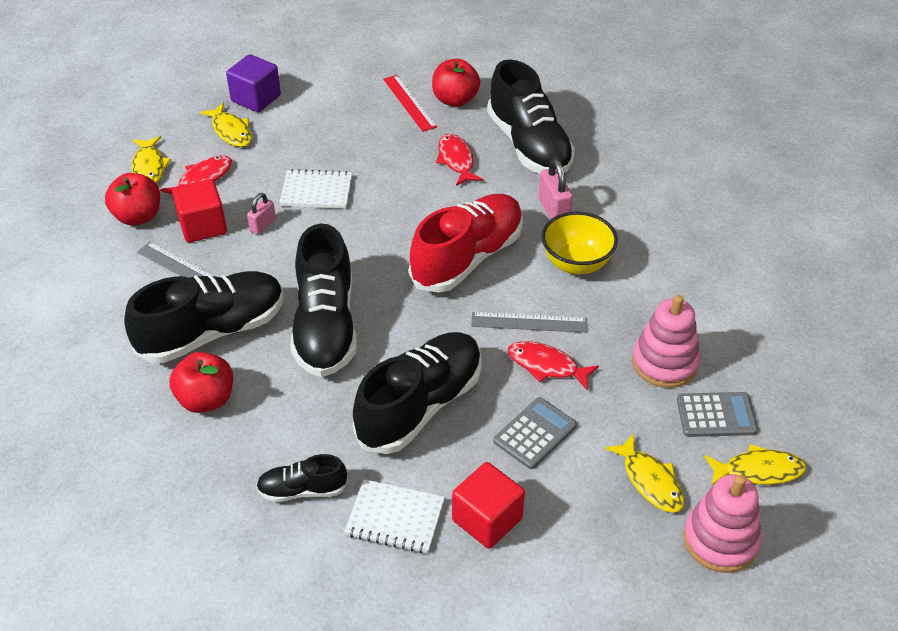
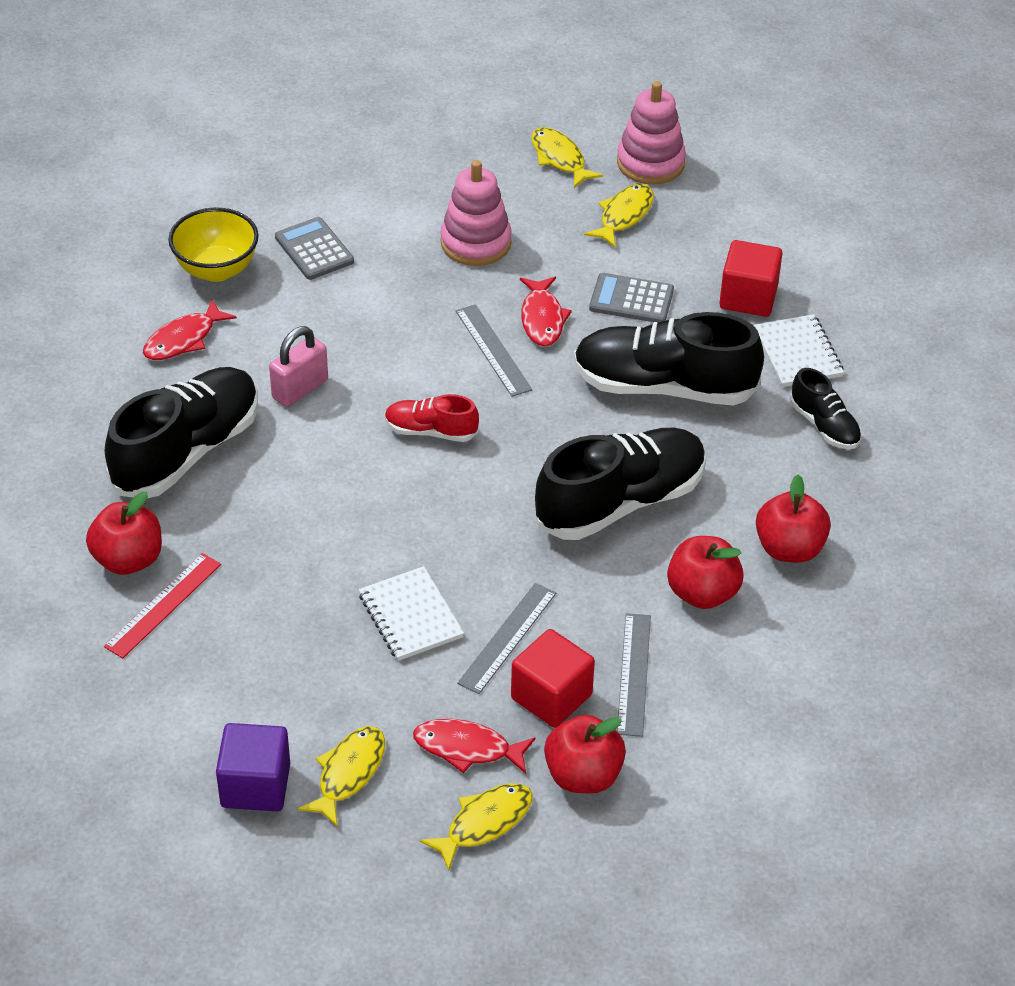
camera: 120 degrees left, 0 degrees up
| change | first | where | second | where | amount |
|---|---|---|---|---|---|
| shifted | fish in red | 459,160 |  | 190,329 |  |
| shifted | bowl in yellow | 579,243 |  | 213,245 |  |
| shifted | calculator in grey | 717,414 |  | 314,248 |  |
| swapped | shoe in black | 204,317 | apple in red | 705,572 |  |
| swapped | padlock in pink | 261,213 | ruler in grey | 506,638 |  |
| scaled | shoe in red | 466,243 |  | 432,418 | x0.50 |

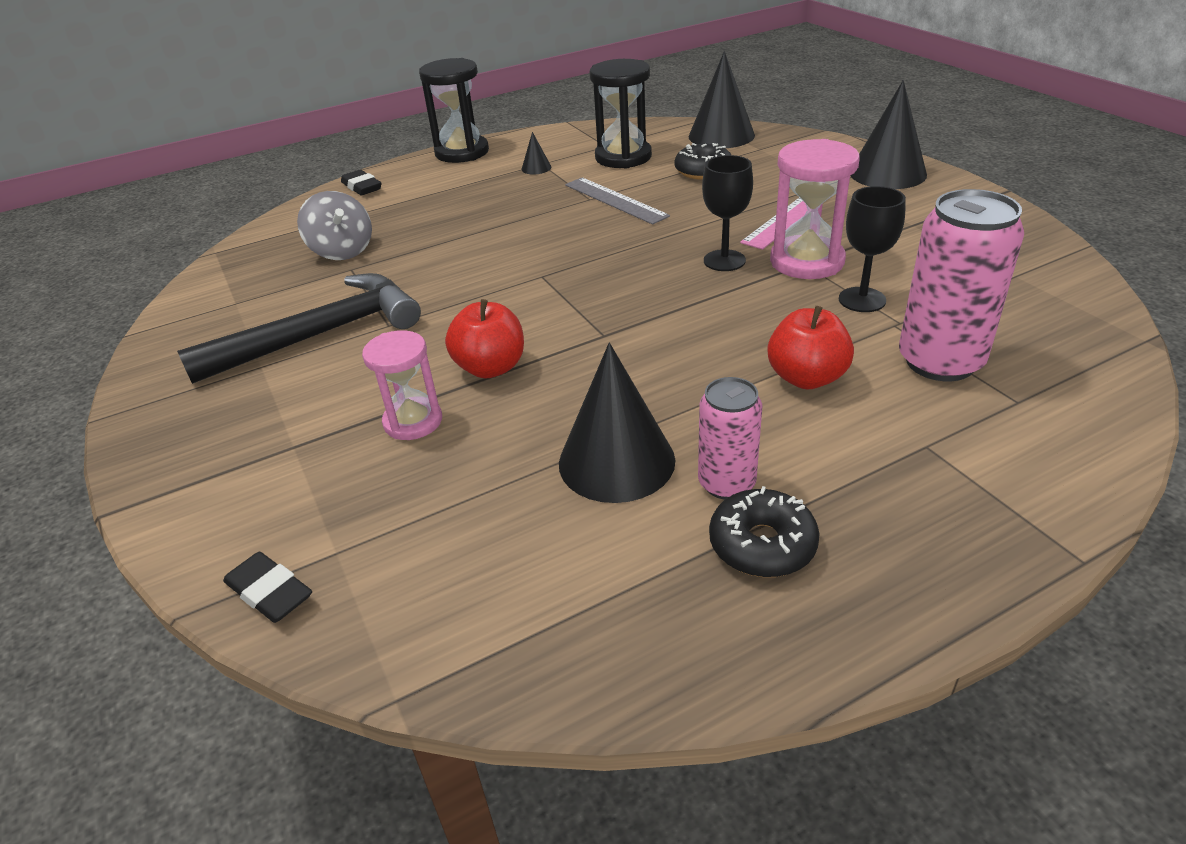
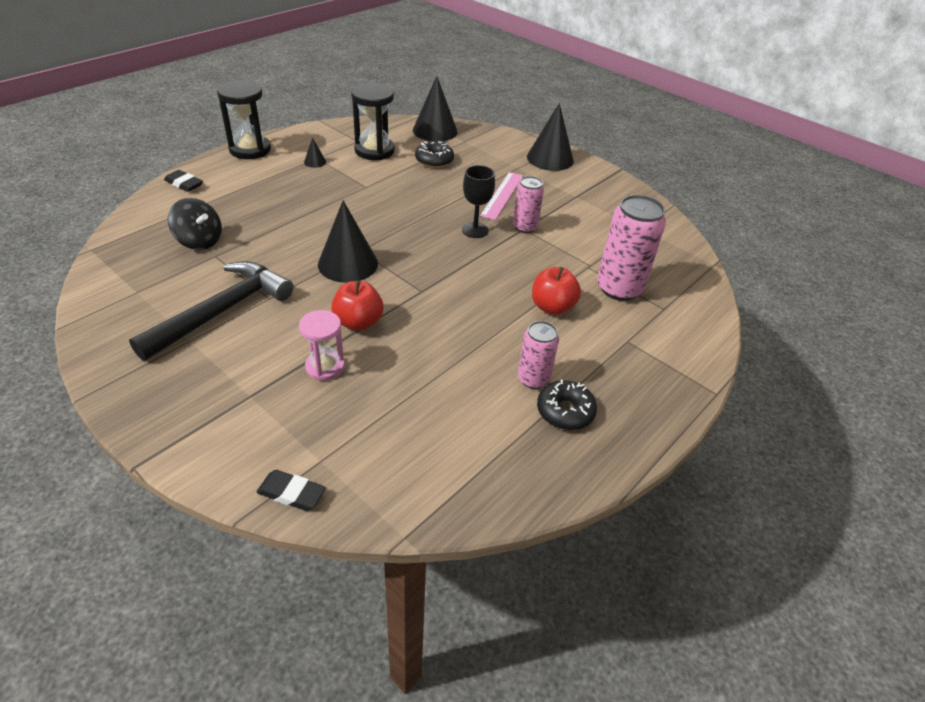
camera: 25 degrees left, 5 degrees up
| change | first | where | second | where | amount |
|---|---|---|---|---|---|
| gone | ruler in grey | 617,201 |  |  |  |
| gone | goblet in black | 872,249 |  |  |  |
| shifted | cone in black | 617,423 |  | 348,241 |  |
| swapped | hourglass in pink | 815,209 | can in pink | 528,204 |  |
| repainted | spinning top in grey | 334,225 | spinning top in black | 195,224 |  |

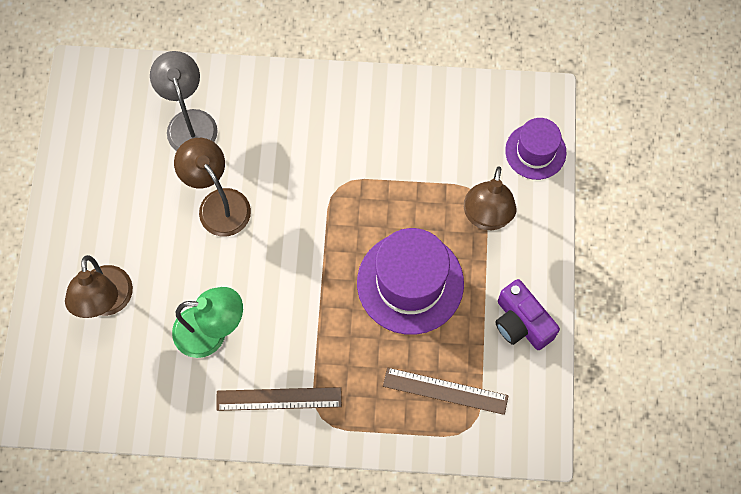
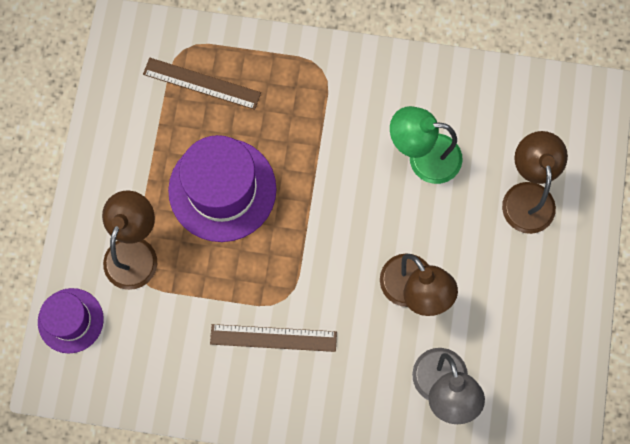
camera: 175 degrees left, 5 degrees up
| change | first | where | second | where | amount |
|---|---|---|---|---|---|
| gone | camera in purple | 527,314 |  |  |  |
| shifted | ruler in brown | 279,399 |  | 273,338 |  |

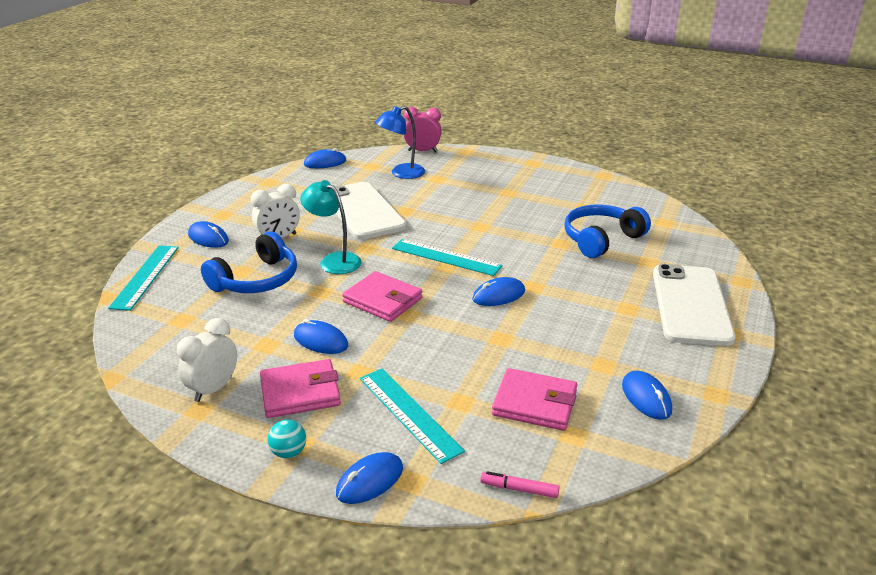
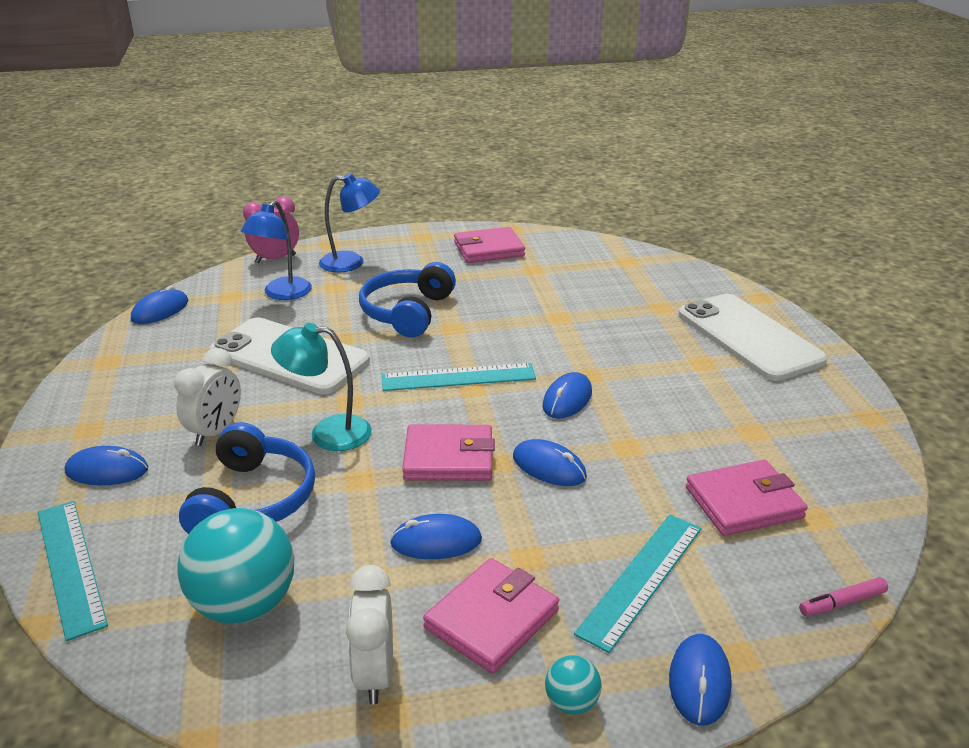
camera: 35 degrees left, 0 degrees up
| change | first | where | second | where | amount |
|---|---|---|---|---|---|
| new |  |  | ball in turquoise | 236,566 |  |
| new |  |  | lamp in blue | 349,223 |  |
| new |  |  | wallet in pink | 489,245 |  |
| shifted | headphones in blue | 607,231 |  | 407,300 |  |
| shifted | mouse in blue | 647,395 |  | 550,462 |  |
| rotated | ruler in turquoise | 412,416 |  | 637,583 | 75 degrees counterclockwise |

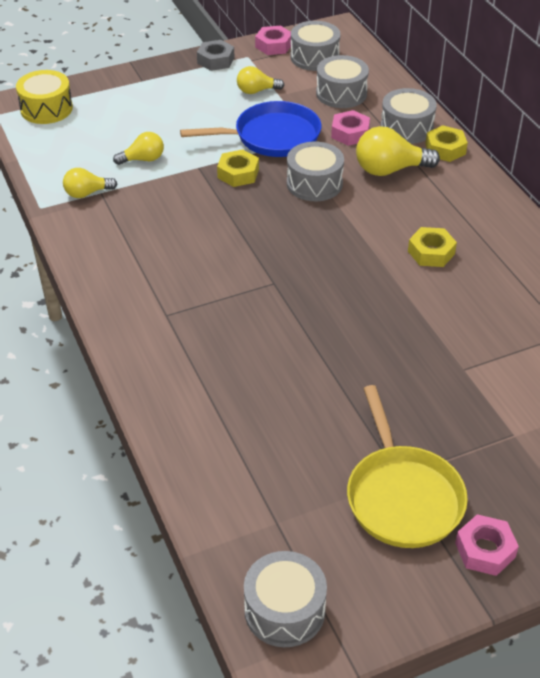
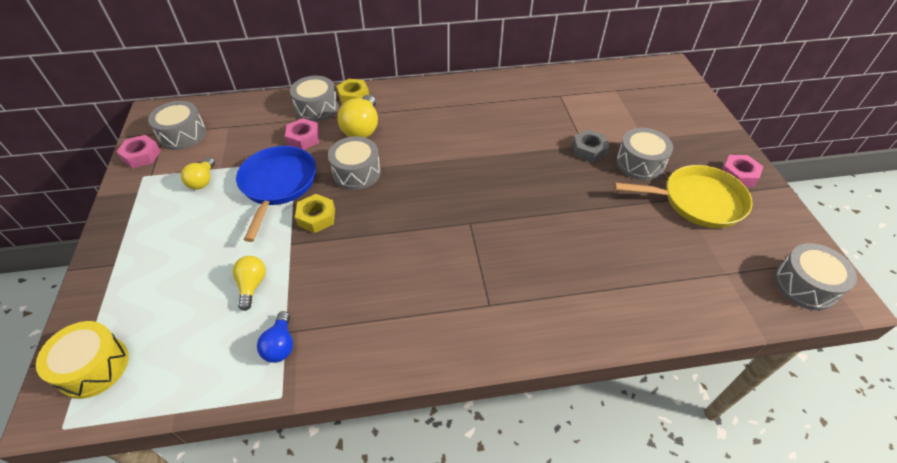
camera: 75 degrees left, 5 degrees up
| change | first | where | second | where | amount |
|---|---|---|---|---|---|
| gone | nut in yellow | 432,247 |  |  |  |
| shifted | nut in grey | 215,55 |  | 590,146 |  |
| shifted | drum in grey | 342,81 |  | 644,154 |  |
| repainted | light bulb in yellow | 90,183 | light bulb in blue | 275,337 |  |

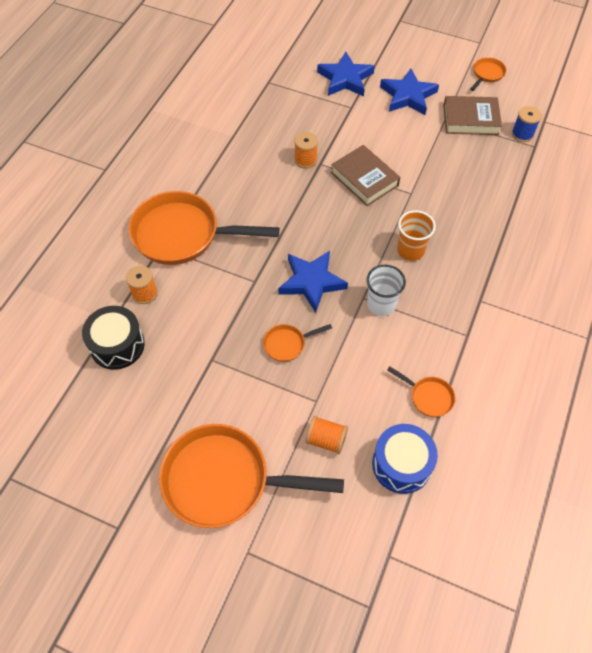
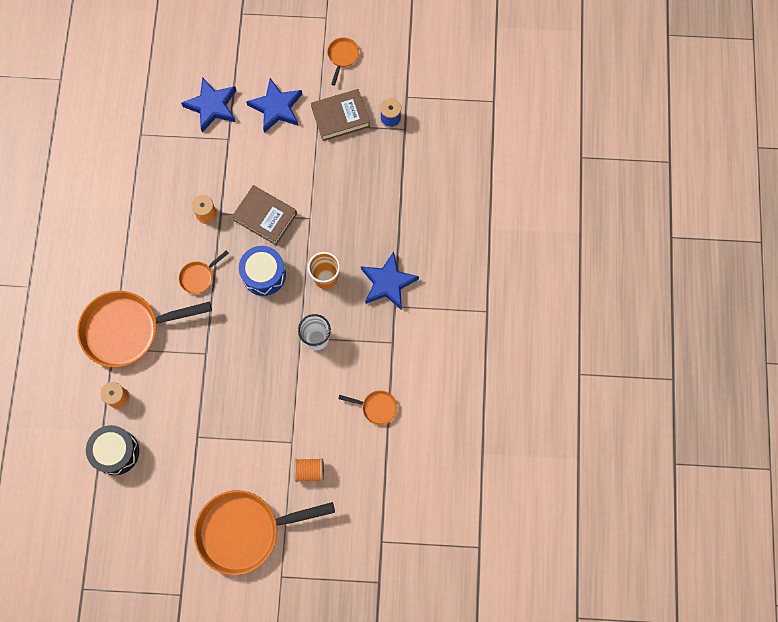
camera: 20 degrees left, 15 degrees up
| change | first | where | second | where | amount |
|---|---|---|---|---|---|
| shifted | pan in orange | 297,343 |  | 204,272 |  |
| shifted | star in blue | 313,282 |  | 390,281 |  |
| shifted | drum in blue | 405,459 |  | 262,271 |  |

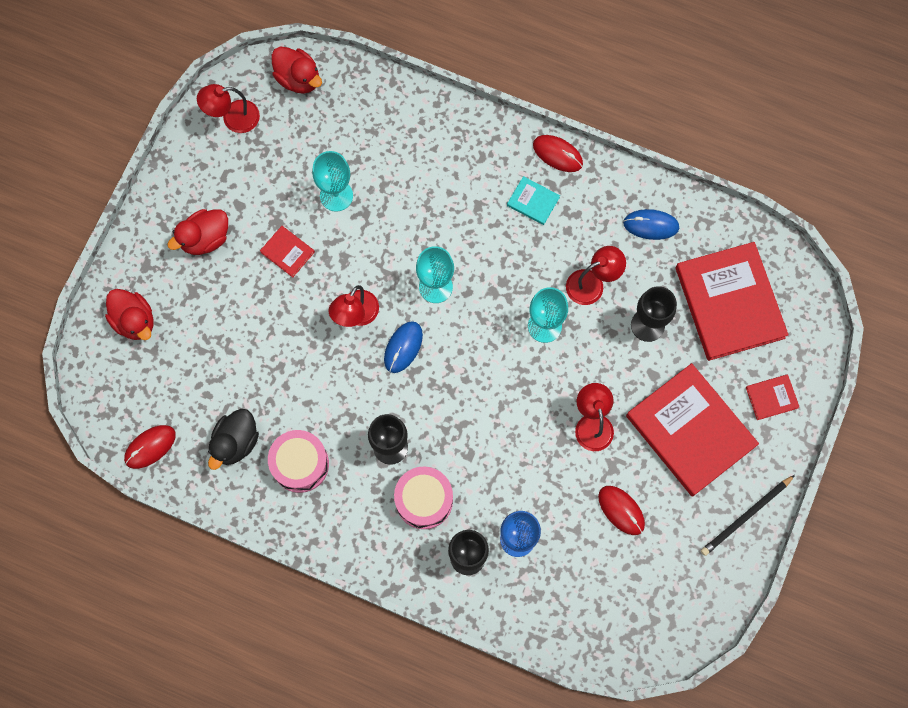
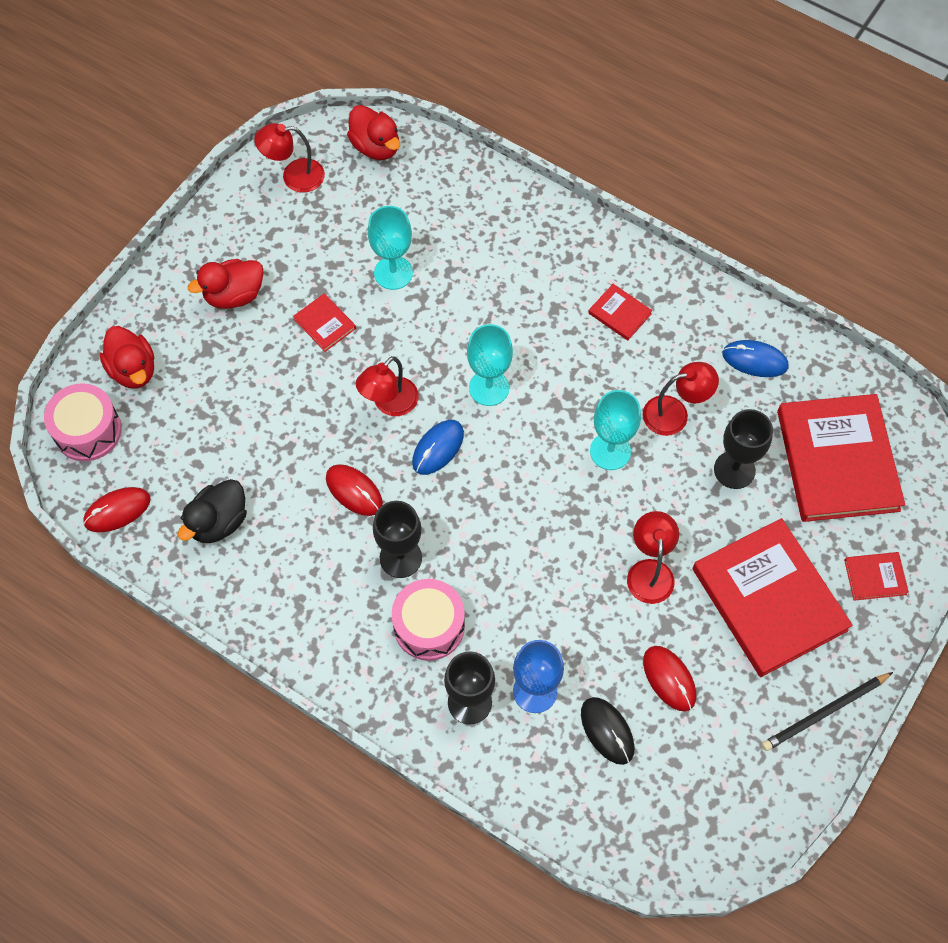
camera: 10 degrees right, 10 degrees down
| change | first | where | second | where | amount |
|---|---|---|---|---|---|
| new |  |  | mouse in black | 607,731 |  |
| shifted | drum in pink | 298,461 |  | 83,422 |  |
| shifted | mouse in red | 558,153 |  | 354,490 |  |
| repainted | book in turquoise | 533,200 | book in red | 620,312 |  |

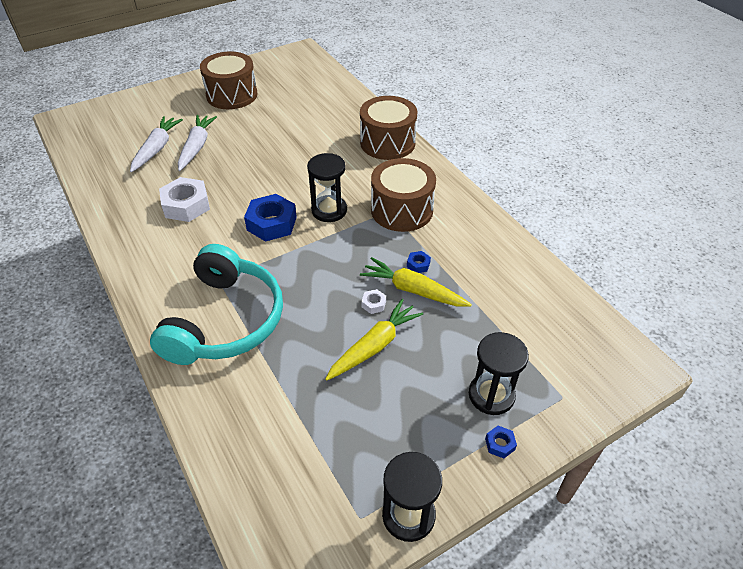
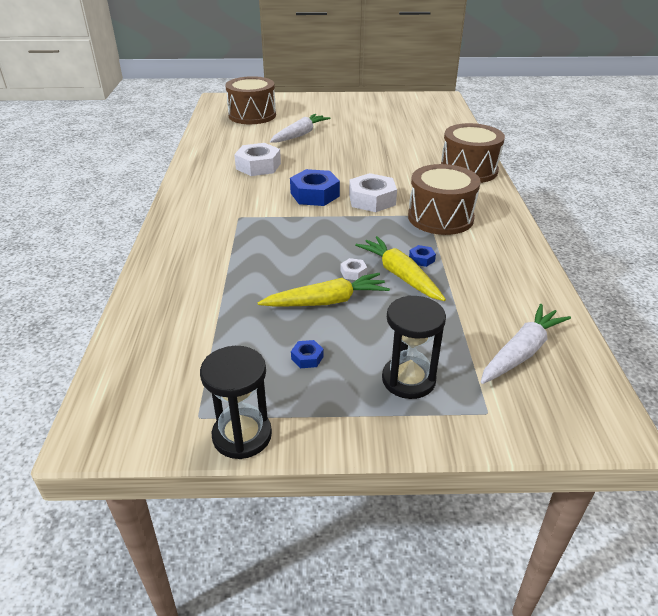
camera: 30 degrees right, 10 degrees down
| change | first | where | second | where | amount |
|---|---|---|---|---|---|
| gone | headphones in turquoise | 216,304 |  |  |  |
| shifted | carrot in white | 156,144 |  | 526,344 |  |
| shifted | drum in brown | 228,80 |  | 250,100 |  |
| shifted | nut in blue | 501,442 |  | 307,354 |  |
| swapped | hourglass in black | 327,187 | nut in white | 373,192 |  |

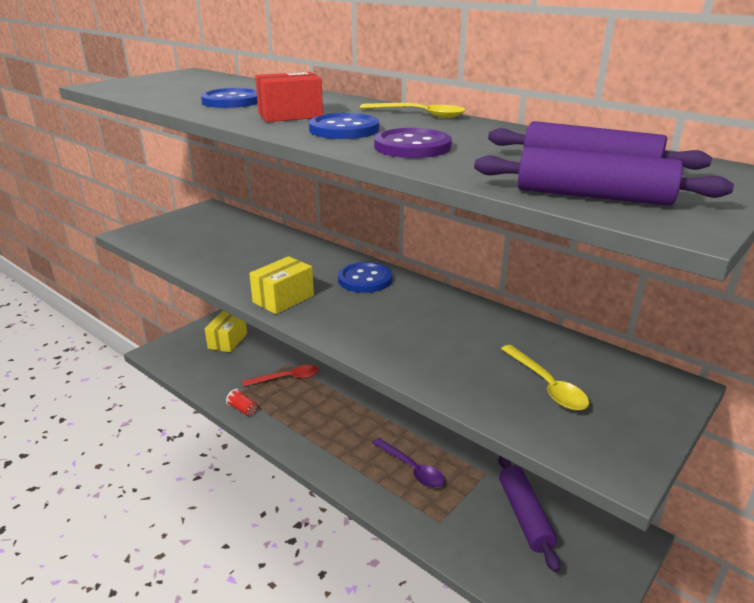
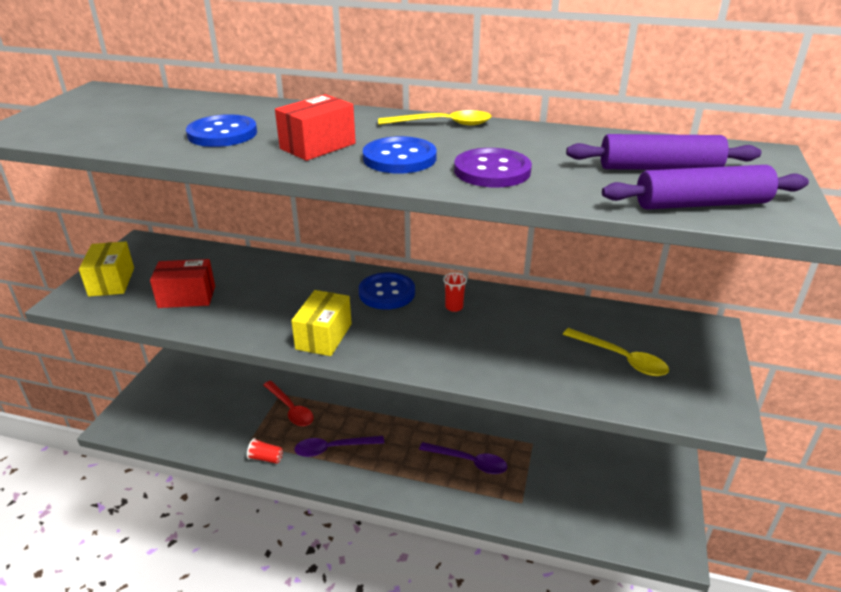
camera: 25 degrees left, 5 degrees up
| change | first | where | second | where | amount |
|---|---|---|---|---|---|
| gone | rolling pin in purple | 529,513 |  |  |  |
| new |  |  | box in red | 182,283 |  |
| new |  |  | spoon in purple | 339,446 |  |
| new |  |  | cup in red | 455,292 |  |
| shifted | box in yellow | 226,332 |  | 106,269 |  |
| rotated | spoon in red | 280,375 |  | 288,403 | 90 degrees clockwise |

